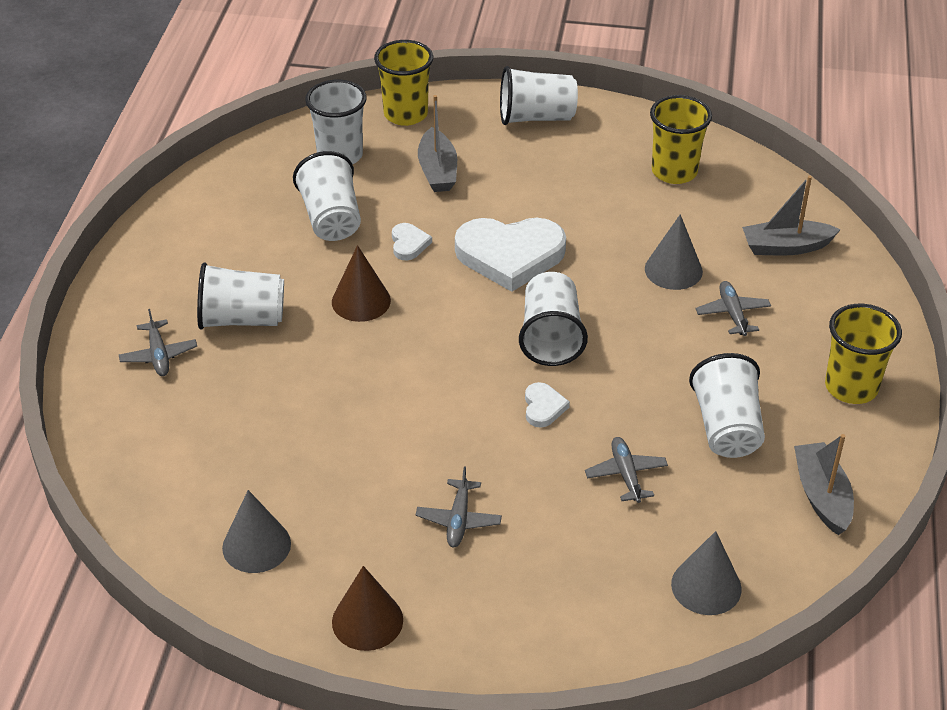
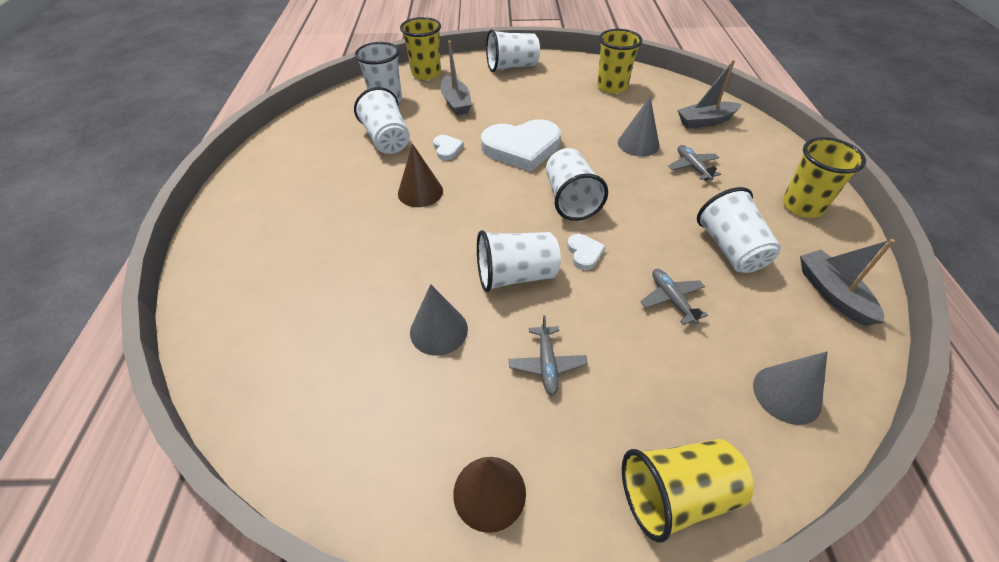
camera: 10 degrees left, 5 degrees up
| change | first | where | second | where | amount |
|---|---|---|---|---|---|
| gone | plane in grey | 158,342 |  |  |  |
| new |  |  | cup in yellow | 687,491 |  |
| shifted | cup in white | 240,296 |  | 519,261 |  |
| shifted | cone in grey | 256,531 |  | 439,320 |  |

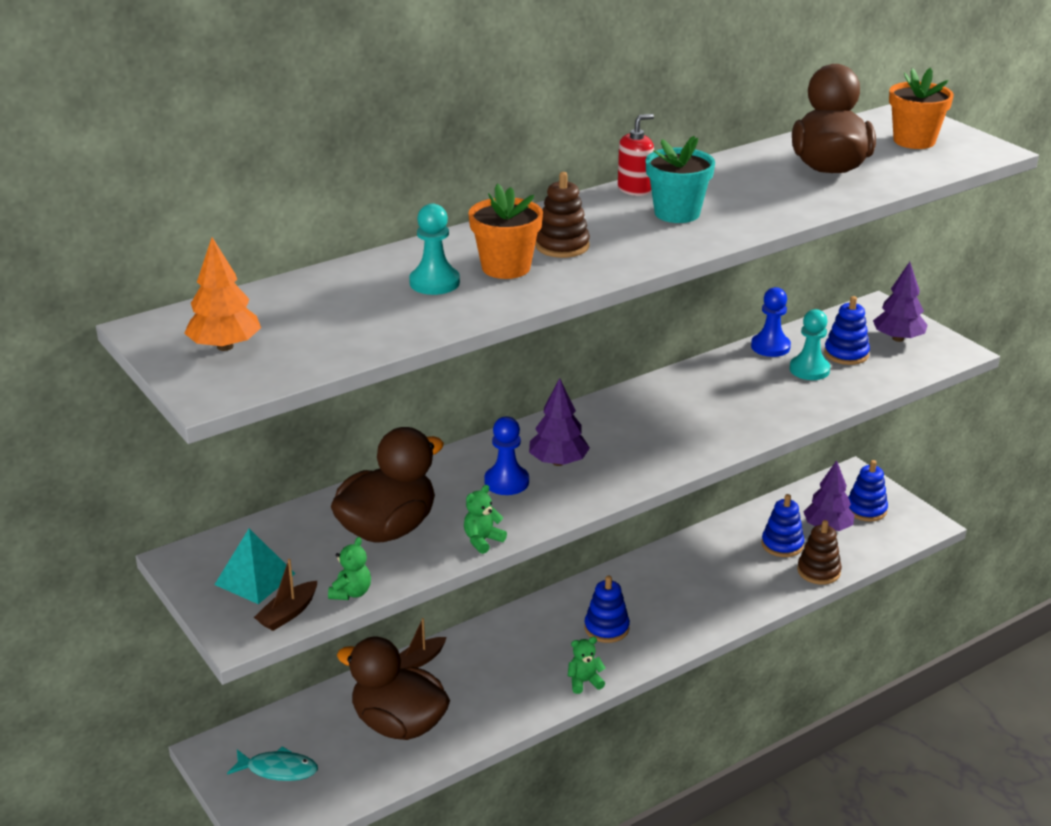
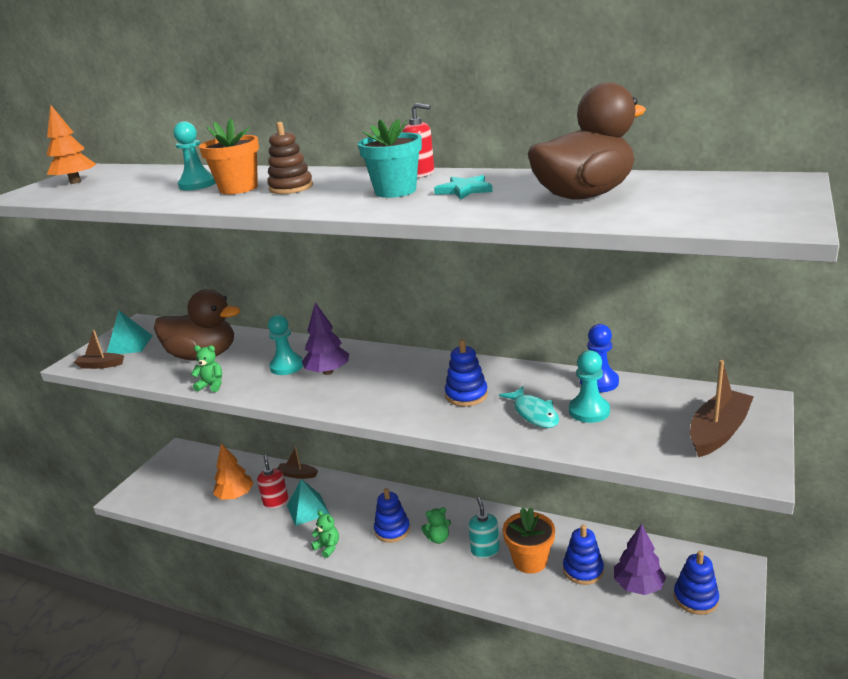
camera: 60 degrees right, 5 degrees down
| change | first | where | second | where | amount |
|---|---|---|---|---|---|
| gone | stacking toy in brown | 819,552 |  |  |  |
| new |  |  | soap dispenser in red | 272,481 |  |
| new |  |  | pyramid in turquoise | 308,502 |  |
| new |  |  | star in turquoise | 463,187 |  |
| new |  |  | soap dispenser in turquoise | 484,527 |  |
| shifted | fish in turquoise | 272,763 |  | 529,407 |  |
| shifted | teddy bear in green | 349,568 |  | 436,525 |  |
| shifted | stacking toy in blue | 847,330 |  | 466,373 |  |
| shifted | flower pot in orange | 921,108 |  | 529,540 |  |
| swapped | duck in brown | 393,688 | tree in orange | 233,471 |  |
| swapped | tree in purple | 900,302 | boat in brown | 722,408 |  |
| repainted | pawn in blue | 506,456 | pawn in turquoise | 285,345 |  |

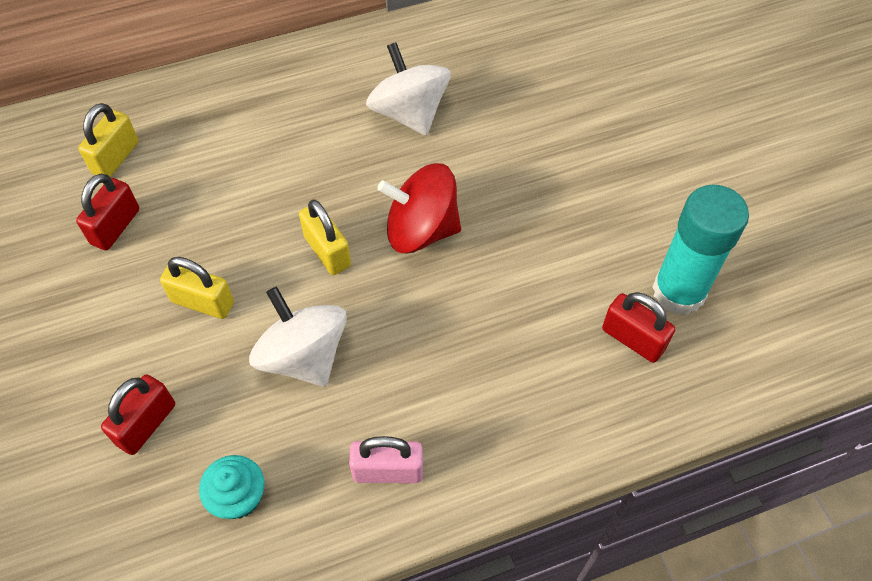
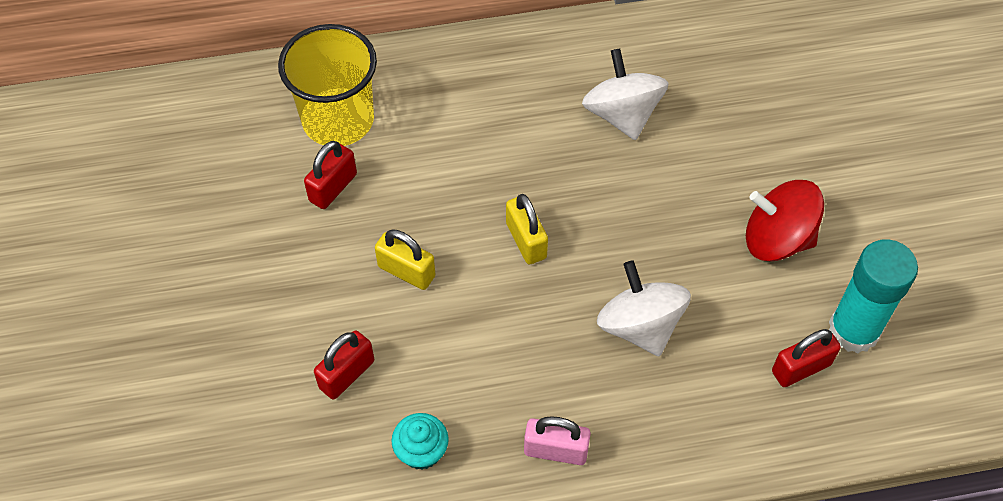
camera: 10 degrees right, 0 degrees up
| change | first | where | second | where | amount |
|---|---|---|---|---|---|
| shifted | spinning top in white | 298,337 |  | 644,309 |  |
| shifted | spinning top in red | 419,208 |  | 785,221 |  |
| swapped | padlock in yellow | 108,140 | cup in yellow | 327,85 |  |
| rotated | padlock in red | 638,327 |  | 806,358 | 75 degrees counterclockwise |

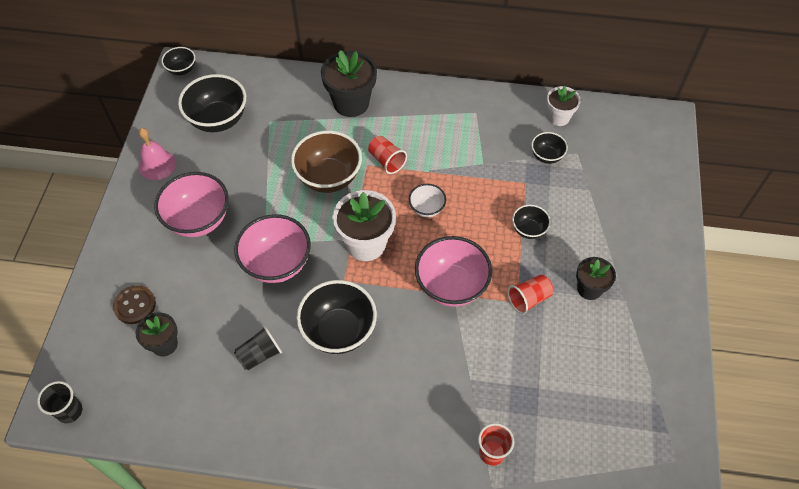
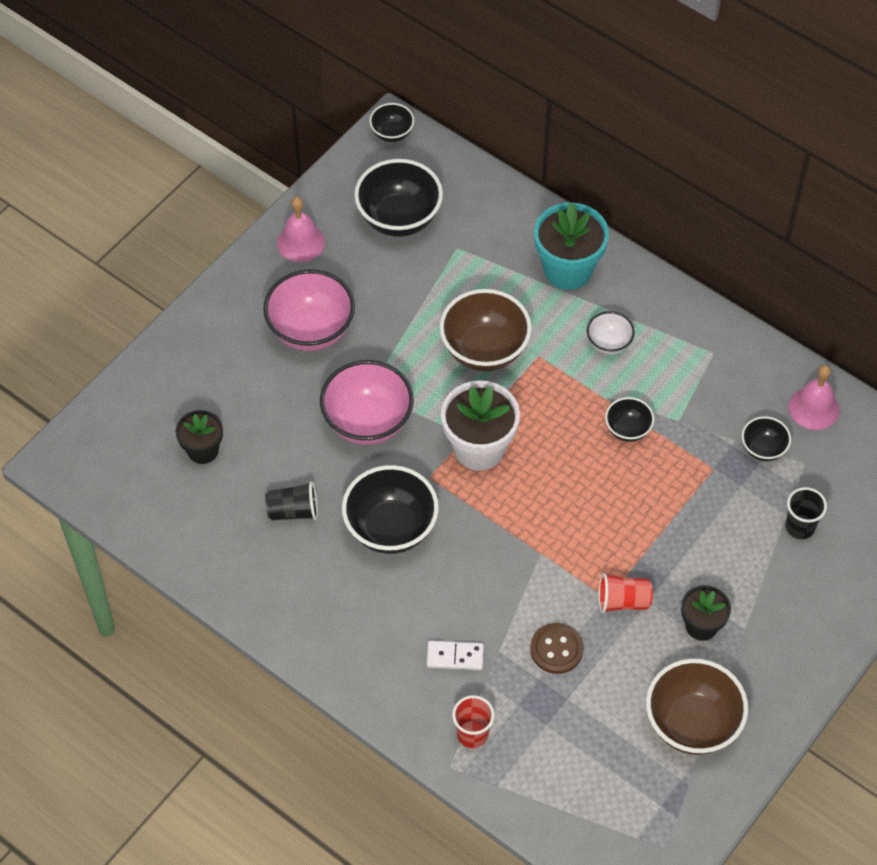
camera: 30 degrees right, 0 degrees up
| change | first | where | second | where | amount |
|---|---|---|---|---|---|
| gone | cup in red | 387,155 |  |  |  |
| gone | bowl in pink | 453,271 |  |  |  |
| new |  |  | domino in white | 455,655 |  |
| new |  |  | bowl in brown | 697,706 |  |
| shifted | cup in black | 59,402 |  | 806,513 |  |
| shifted | button in brown | 134,304 |  | 557,648 |  |
| shifted | bowl in white | 427,200 |  | 611,332 |  |
| shifted | bowl in black | 531,222 |  | 629,419 |  |
| swapped | flower pot in white | 563,106 | bell in pink | 814,397 |  |
| repainted | flower pot in black | 349,83 | flower pot in turquoise | 571,246 |  |

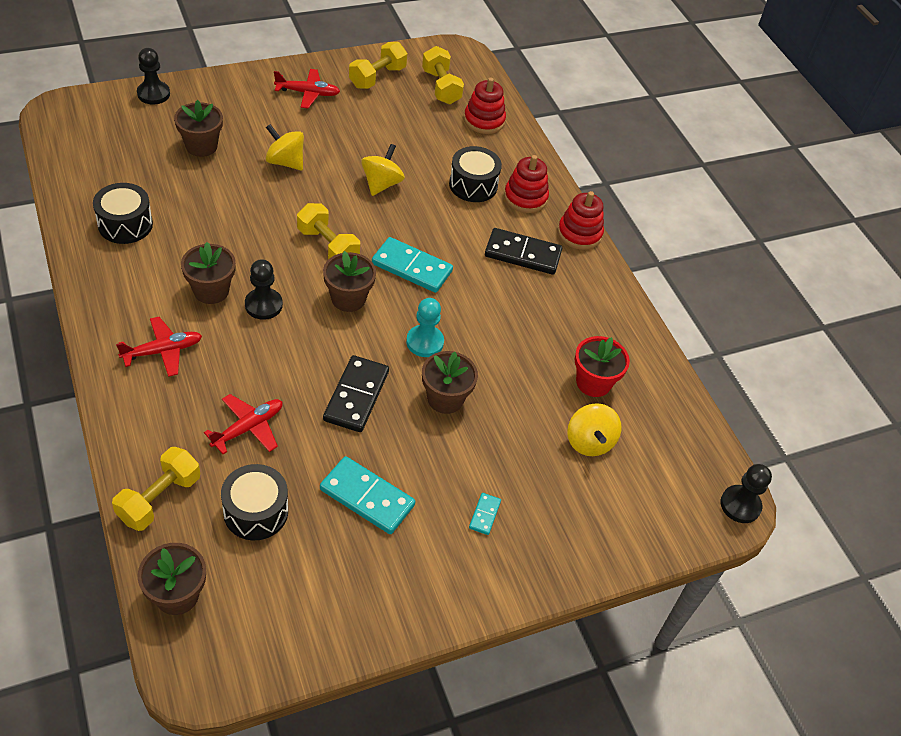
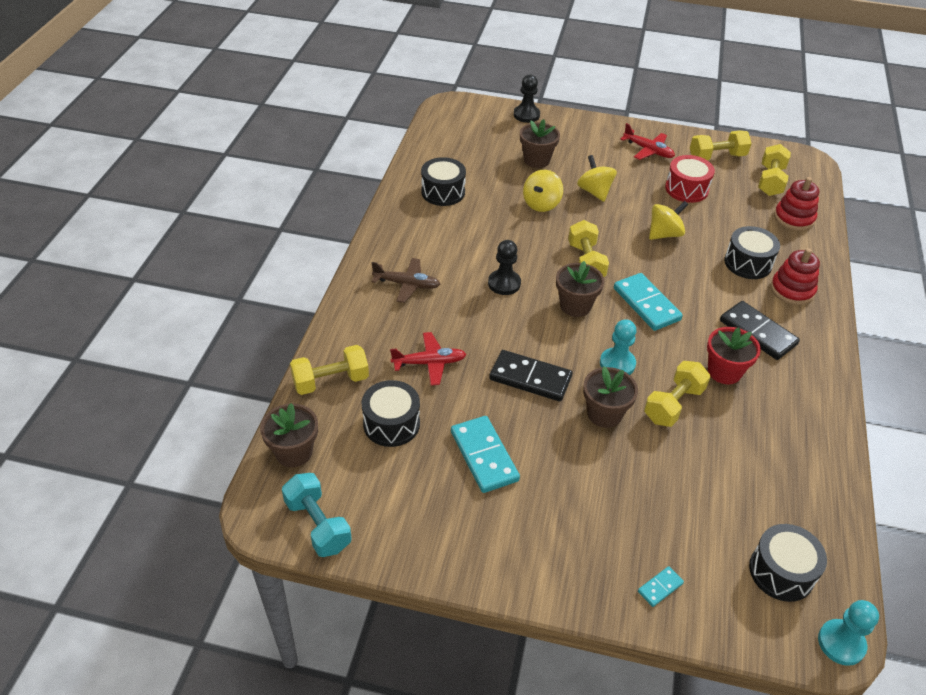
camera: 40 degrees right, 5 degrees down
| change | first | where | second | where | amount |
|---|---|---|---|---|---|
| gone | flower pot in brown | 208,273 |  |  |  |
| gone | stacking toy in red | 581,220 |  |  |  |
| new |  |  | dumbbell in turquoise | 317,515 |  |
| new |  |  | dumbbell in yellow | 677,394 |  |
| new |  |  | drum in red | 690,179 |  |
| new |  |  | drum in black | 788,563 |  |
| shifted | domino in turquoise | 485,514 |  | 661,586 |  |
| shifted | spinning top in yellow | 594,429 |  | 543,191 |  |
| shifted | flower pot in red | 602,366 |  | 734,355 |  |
| repainted | plane in red | 159,347 | plane in brown | 405,280 |  |
| repainted | pawn in black | 746,493 | pawn in turquoise | 848,633 |  |
| rotated | domino in black | 356,393 |  | 530,375 | 60 degrees clockwise |

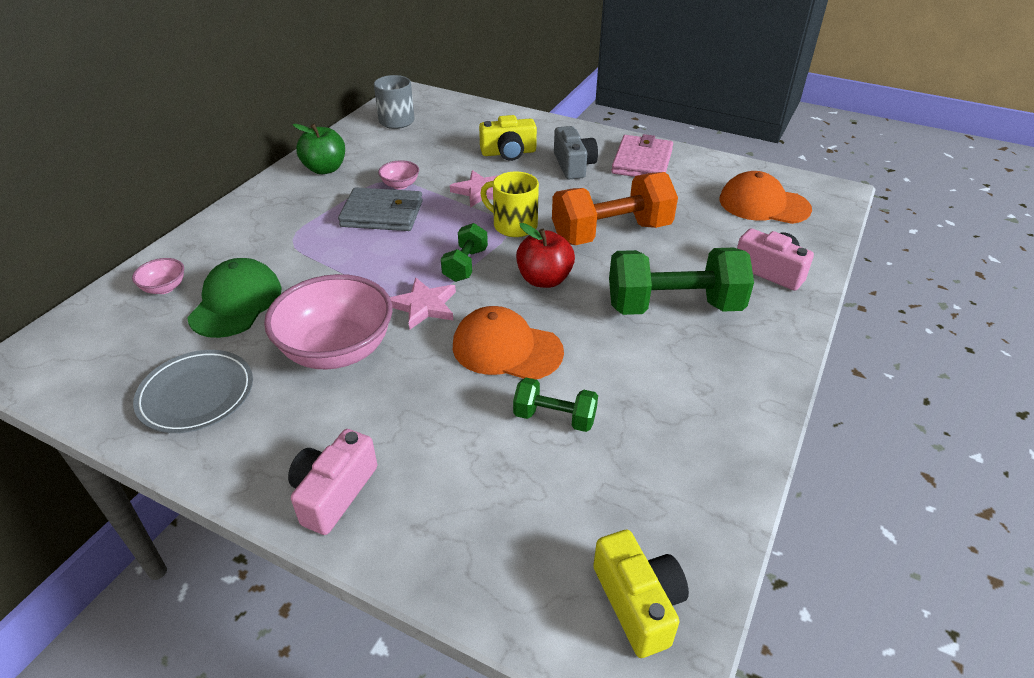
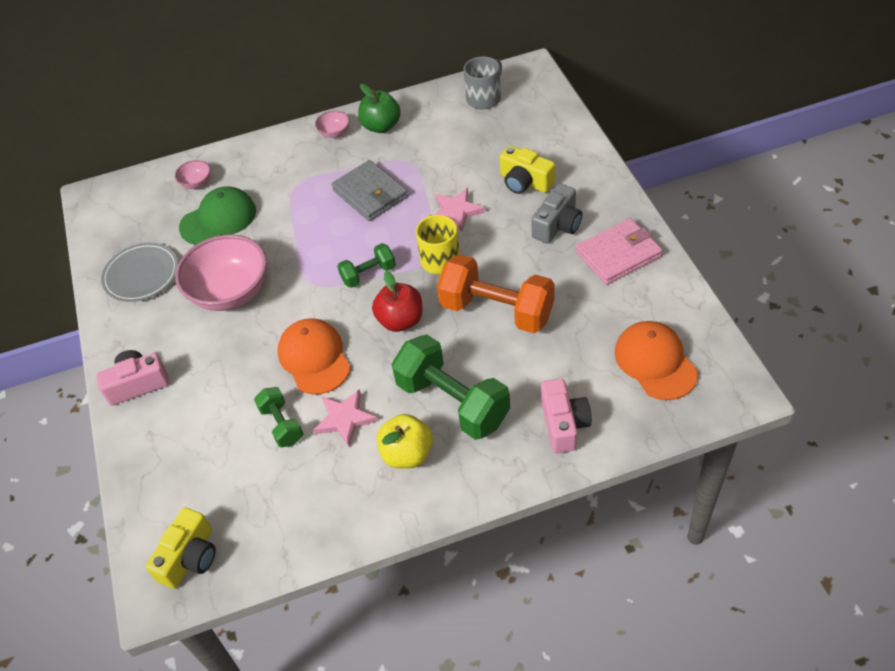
camera: 50 degrees right, 10 degrees up
| change | first | where | second | where | amount |
|---|---|---|---|---|---|
| new |  |  | apple in yellow | 405,441 |  |
| shifted | bowl in pink | 398,174 |  | 332,124 |  |
| shifted | star in pink | 423,303 |  | 346,418 |  |

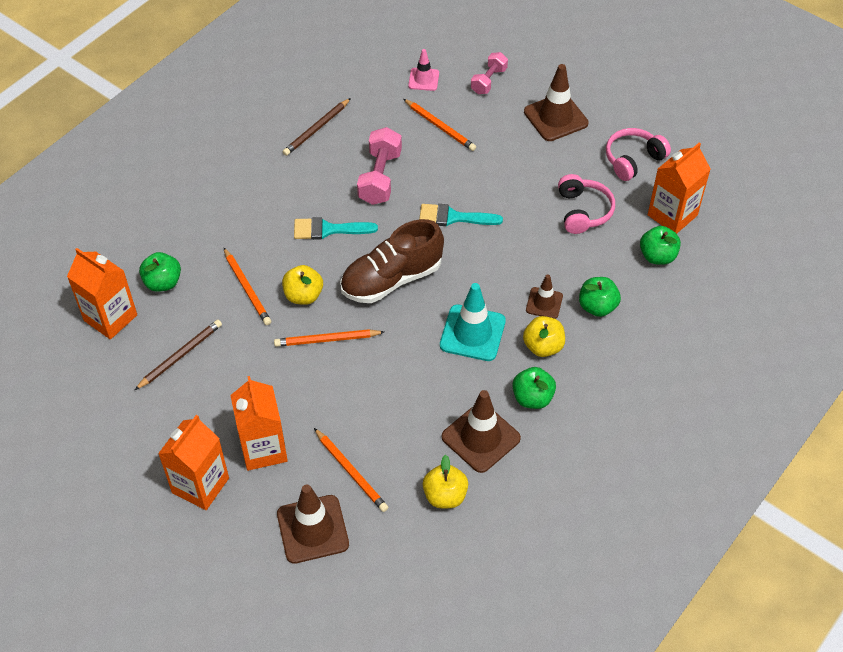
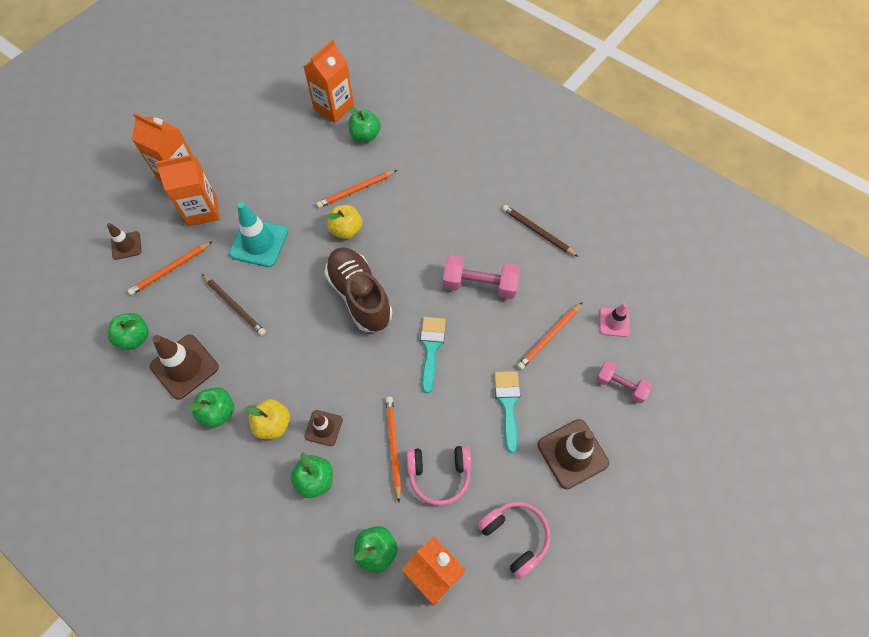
camera: 90 degrees right, 10 degrees up
| change | first | where | second | where | amount |
|---|---|---|---|---|---|
| shifted | pencil in brown | 178,355 |  | 234,305 |  |
| shifted | pencil in orange | 329,338 |  | 393,449 |  |
| shifted | brush in turquoise | 336,228 |  | 507,412 |  |
| shifted | traffic cone in turquoise | 473,322 |  | 258,234 |  |
| repainted | apple in yellow | 445,481 | apple in green | 128,331 |  |
| scaled | traffic cone in brown | 313,524 |  | 124,241 | x0.58 |

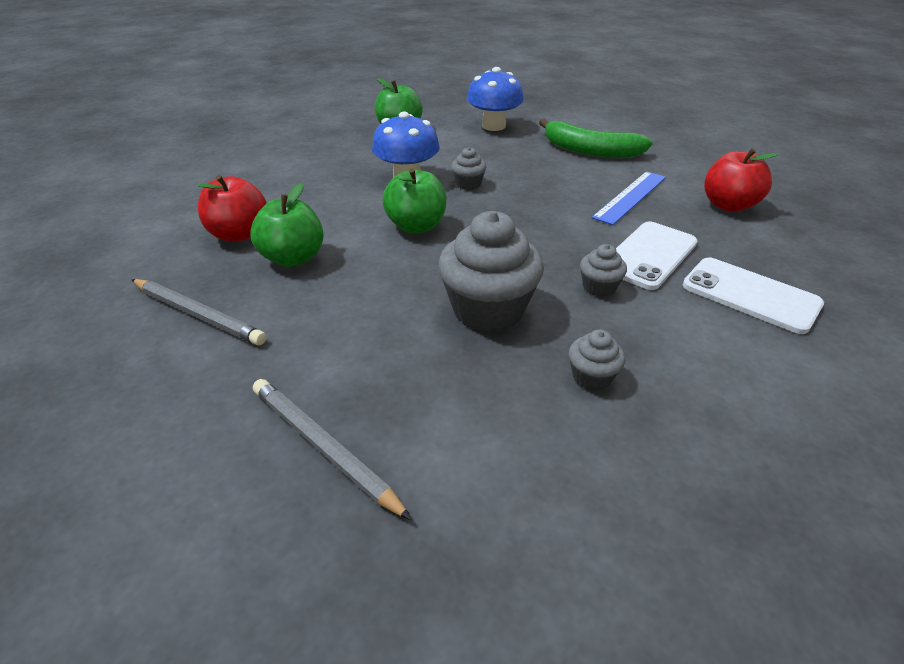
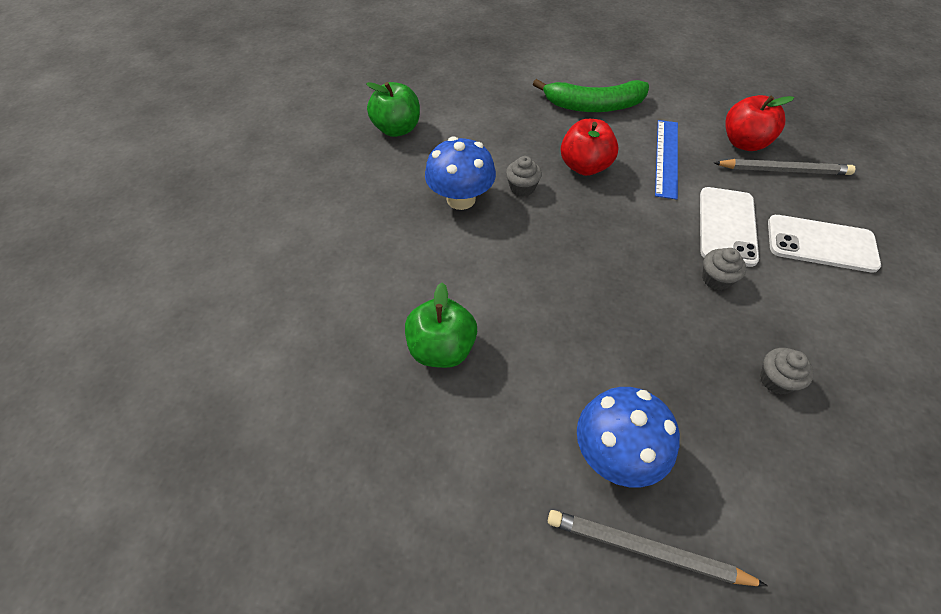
camera: 25 degrees left, 15 degrees up
| change | first | where | second | where | amount |
|---|---|---|---|---|---|
| gone | apple in green | 414,201 |  |  |  |
| gone | cupcake in grey | 491,271 |  |  |  |
| shifted | pencil in grey | 198,312 |  | 785,167 |  |
| shifted | apple in red | 232,208 |  | 590,147 |  |
| shifted | mushroom in blue | 495,99 |  | 628,437 |  |

